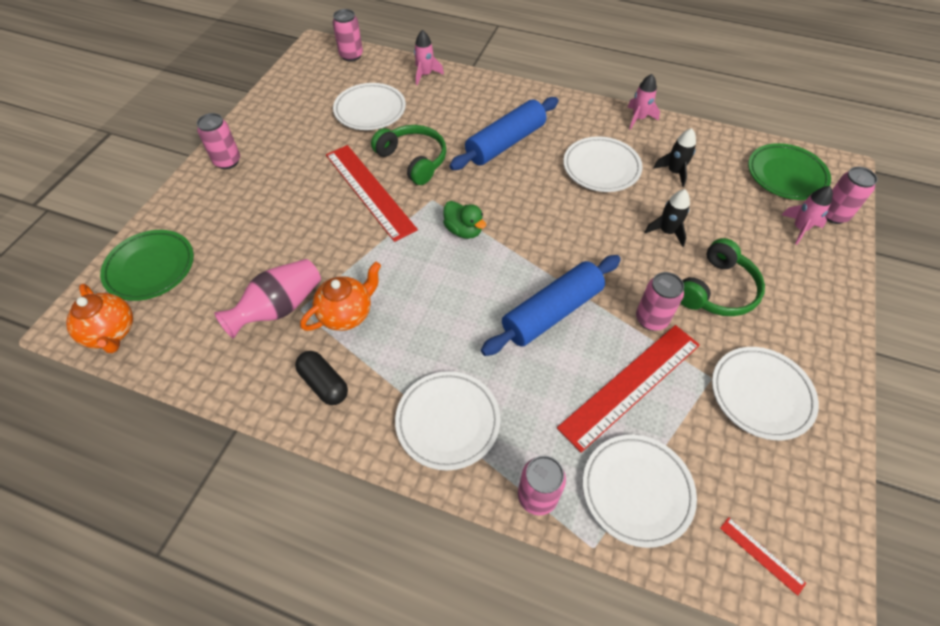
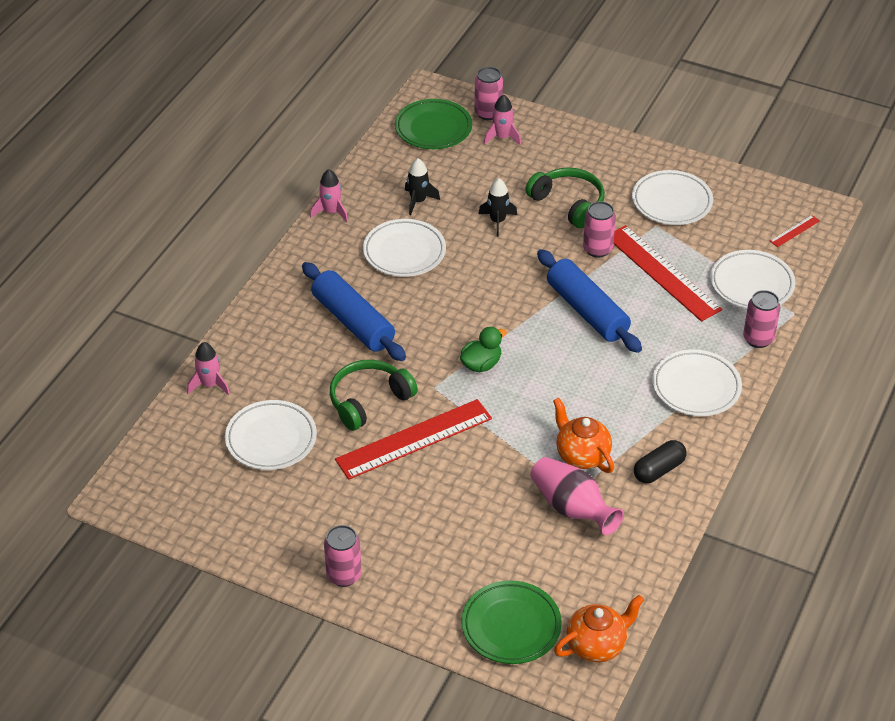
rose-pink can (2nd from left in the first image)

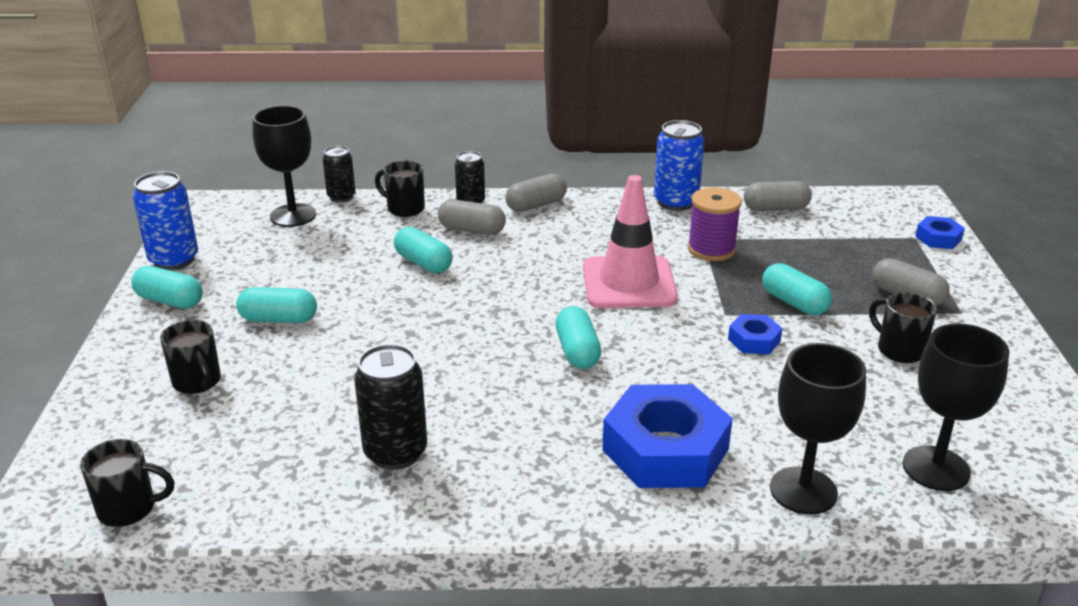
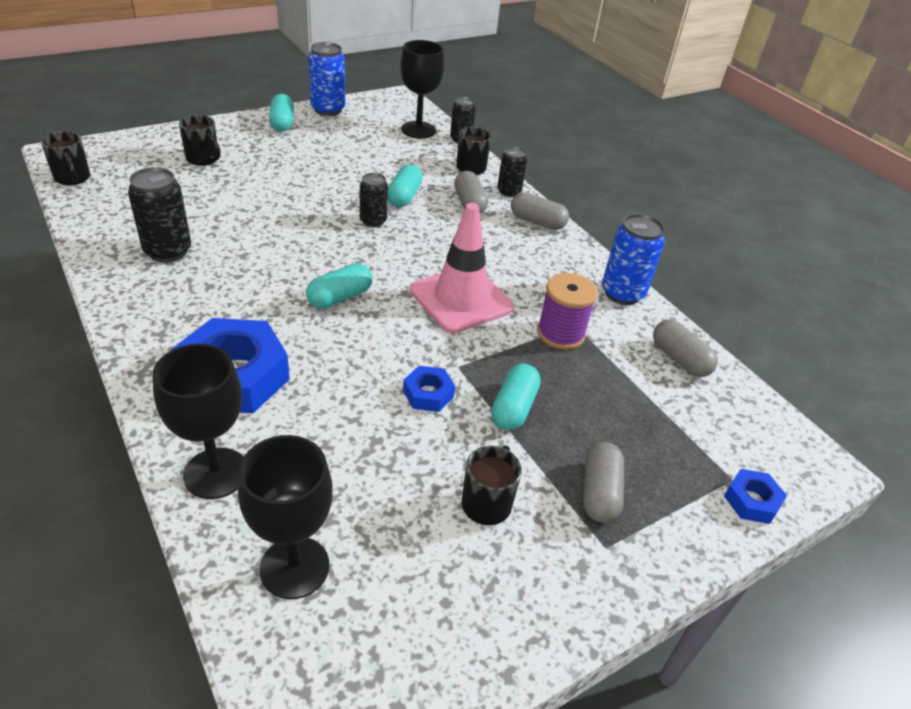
jet-black coffee mug (2nd from left)
jet-black can (2nd from left)
teal pill (2nd from left in the first image)

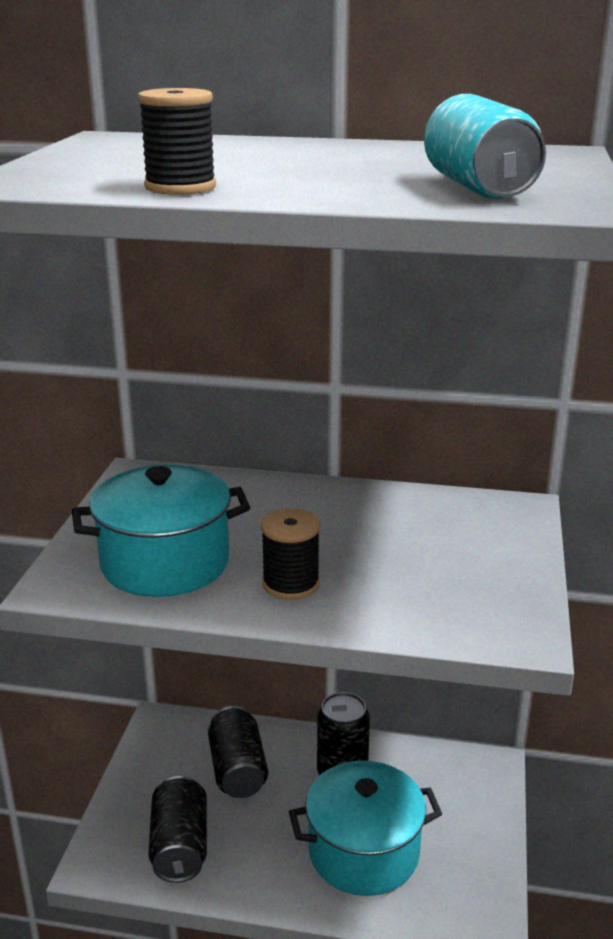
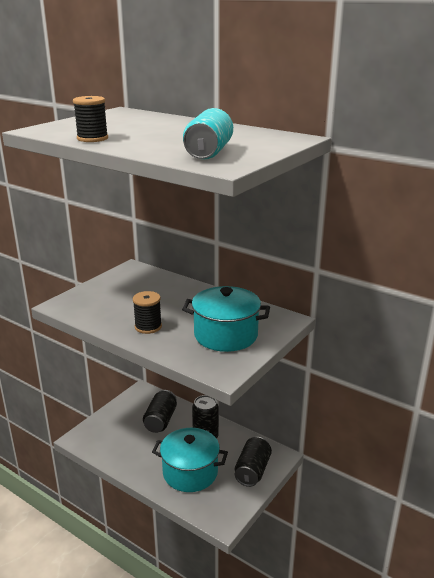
teal stockpot (2nd from left)
jet-black can (3rd from left)

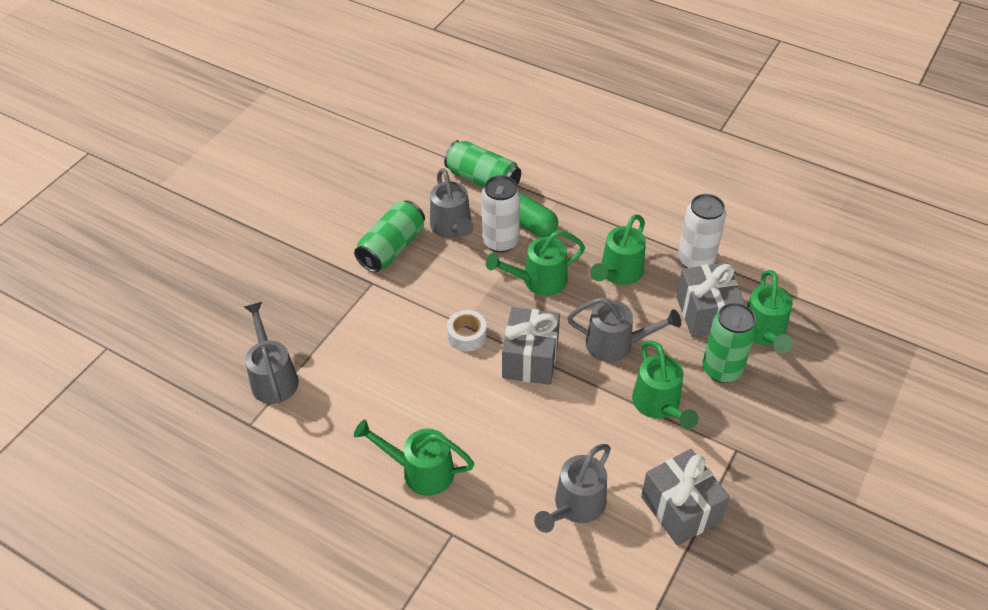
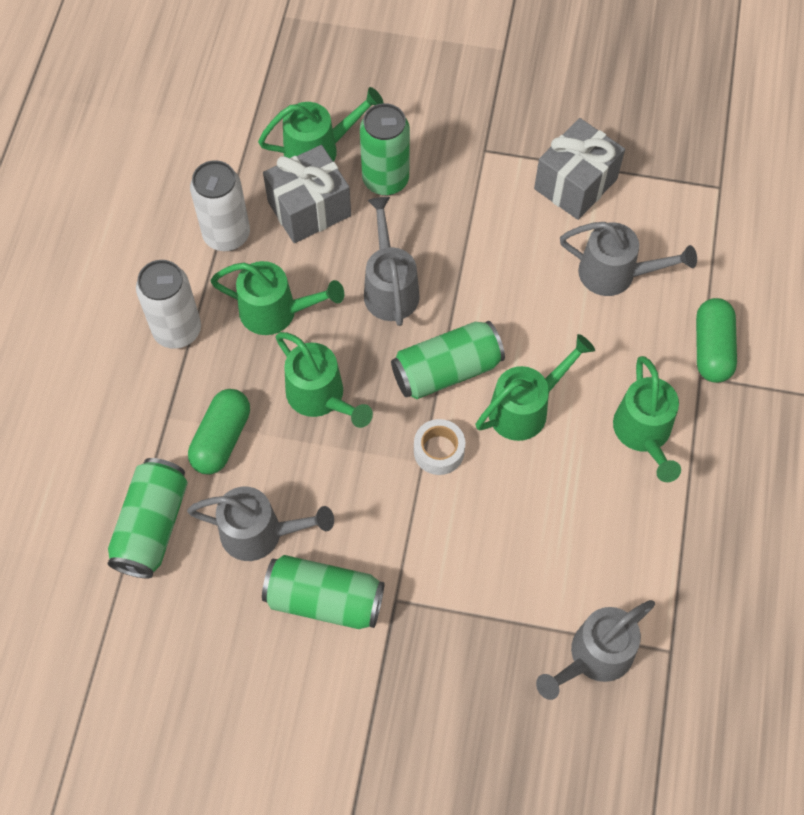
white can (1st from left)
grey watering can (1st from left)
green can (4th from left)
green watering can (4th from left)
green pill (2nd from left)

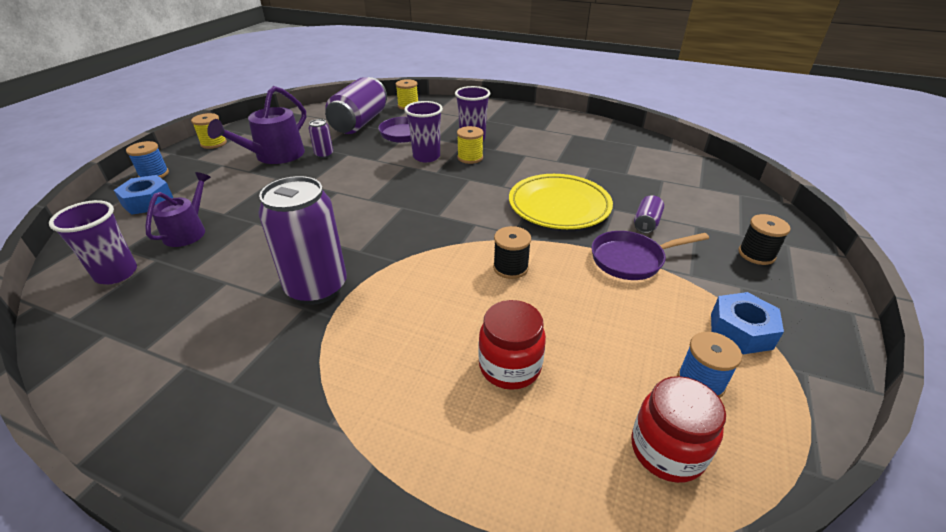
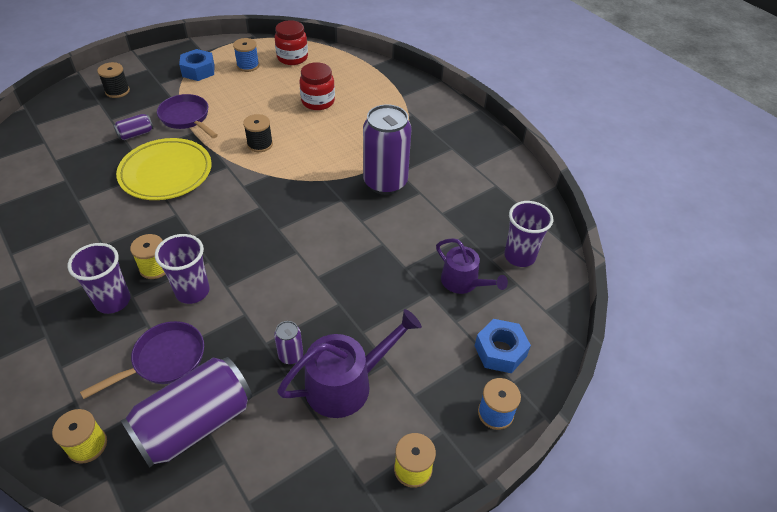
purple skillet (2nd from left)
purple watering can (2nd from left)

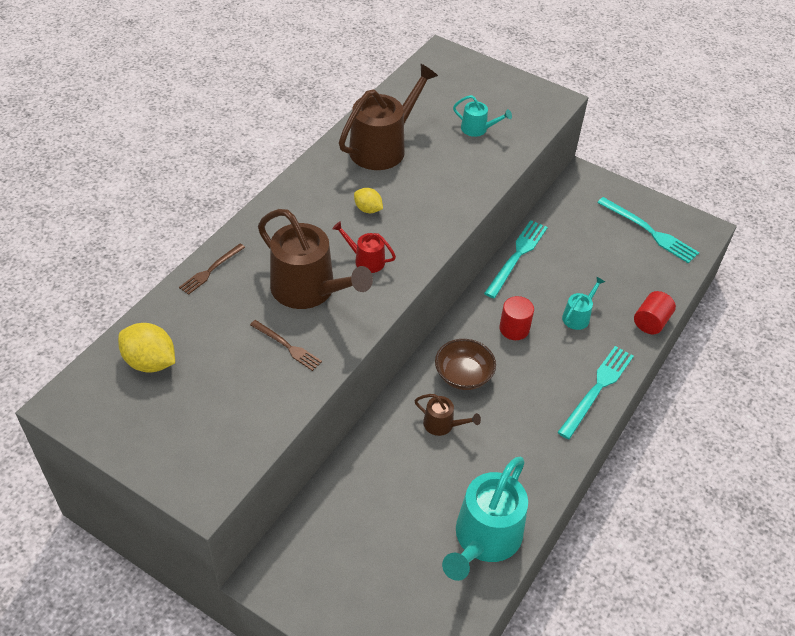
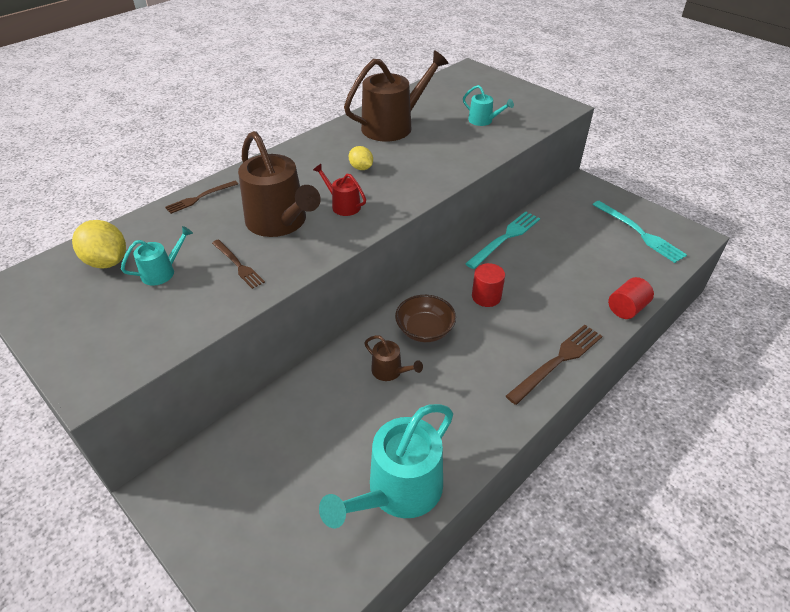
teal watering can (1st from left)
russet dinner fork (3rd from left)

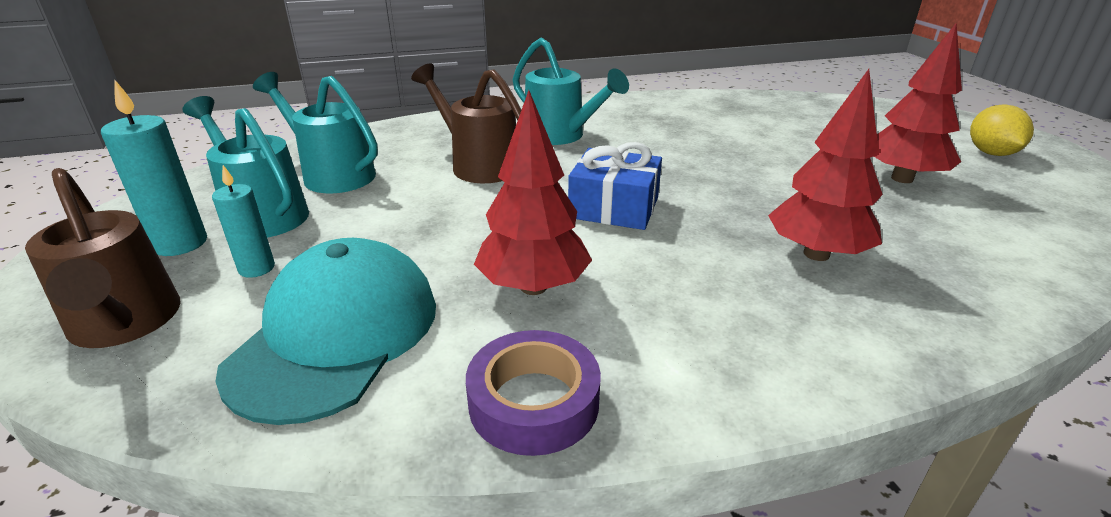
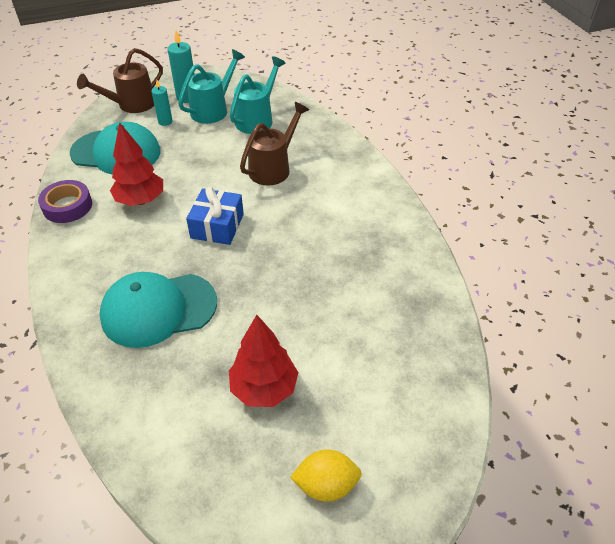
teal baseball cap (2nd from left)
teal watering can (3rd from left in the first image)

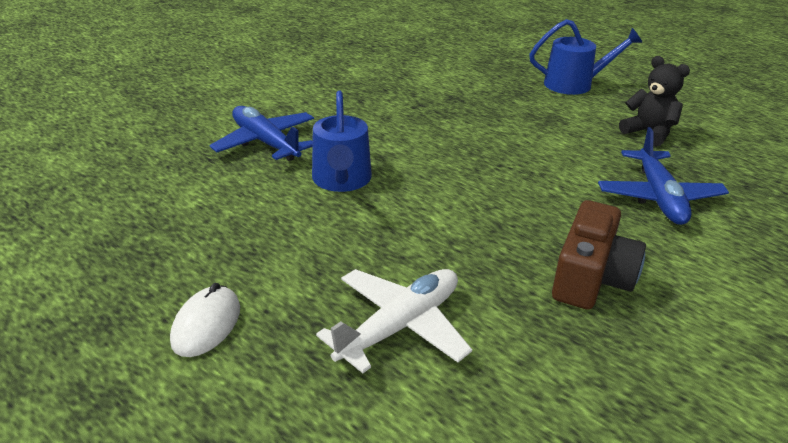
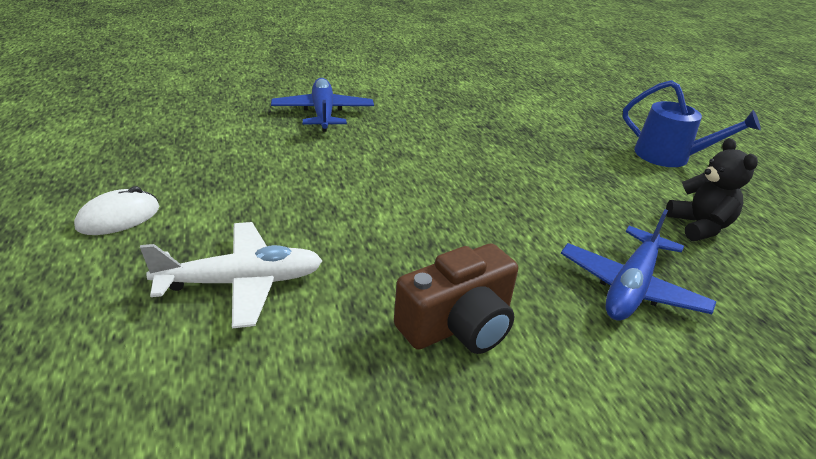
blue watering can (1st from left in the first image)

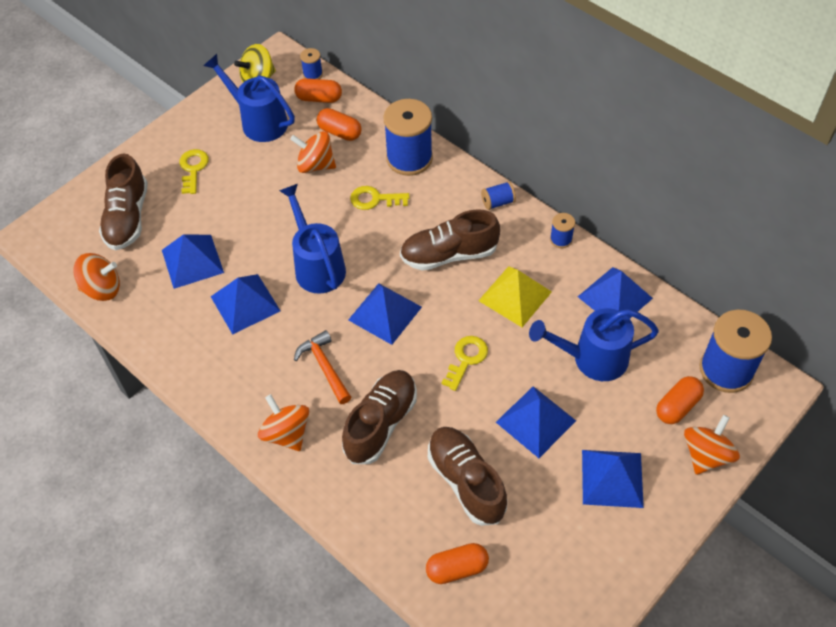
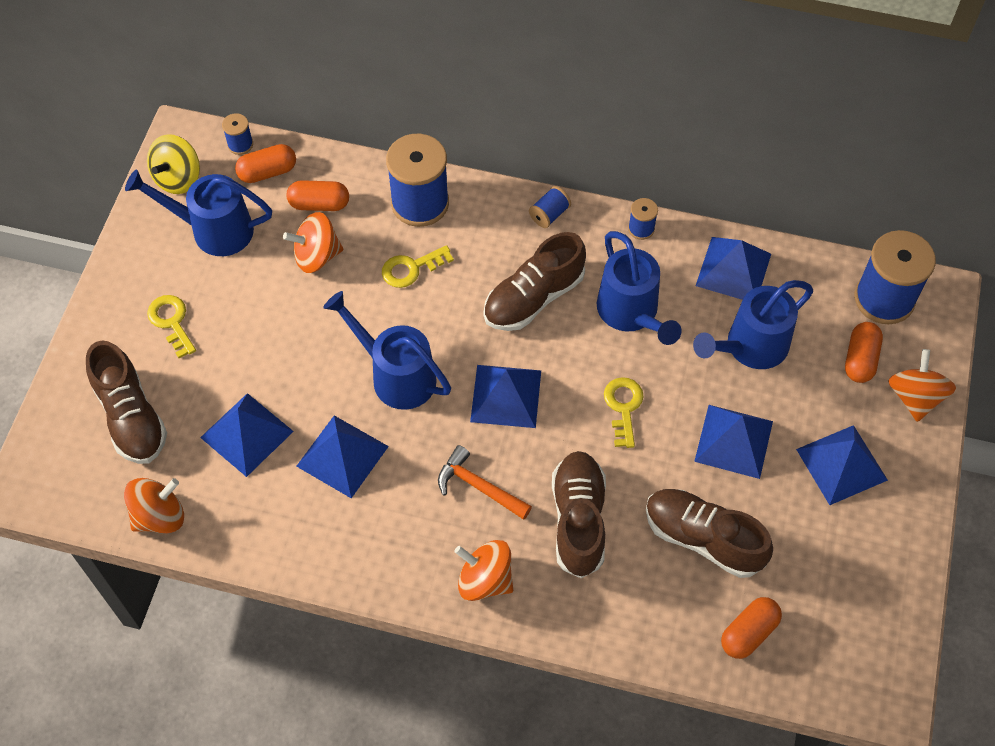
blue watering can (3rd from left)

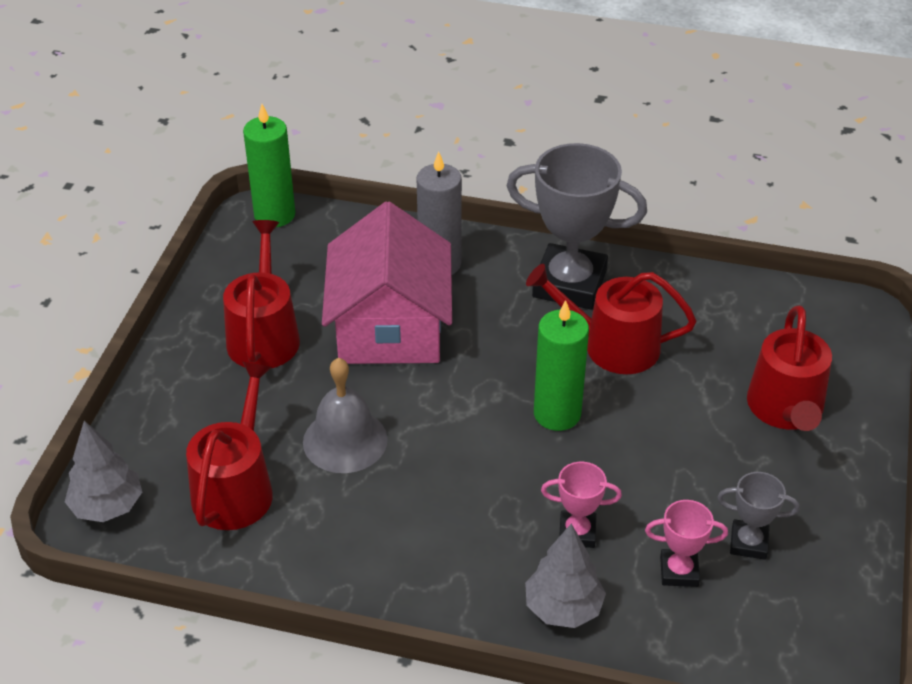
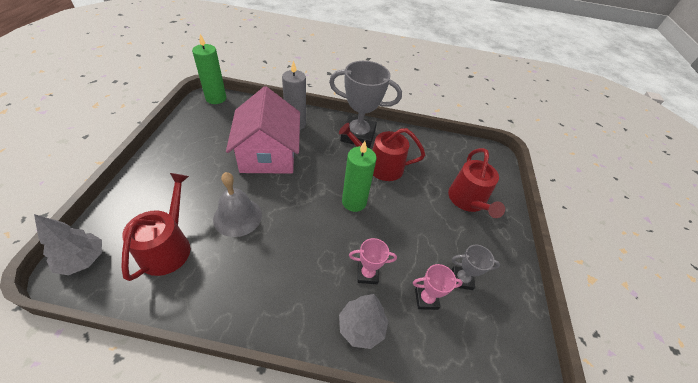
scarlet watering can (2nd from left in the first image)

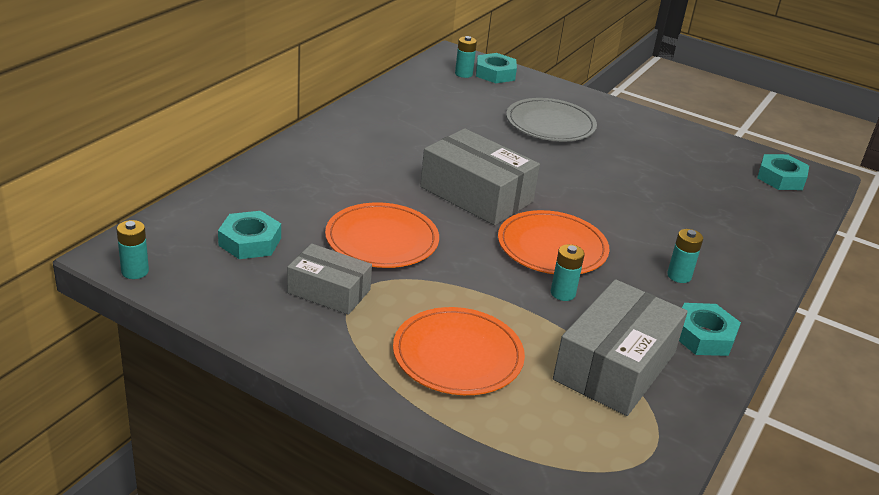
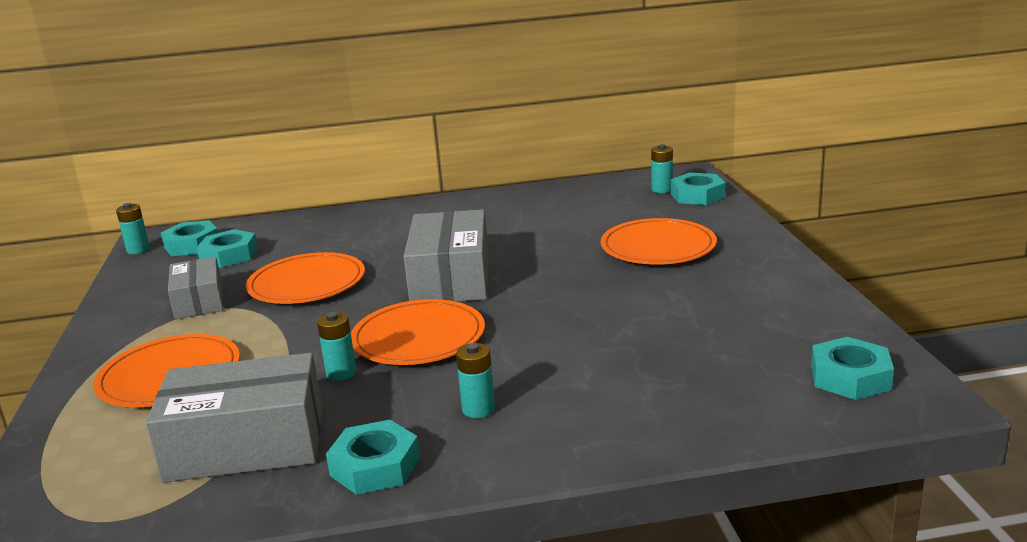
teal hex nut (1st from left)
orange flat dish (4th from left)

